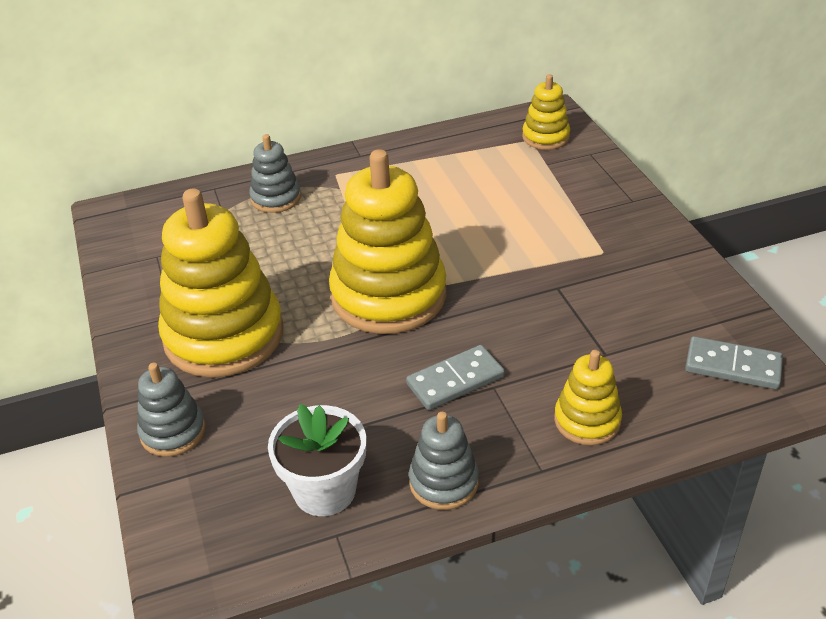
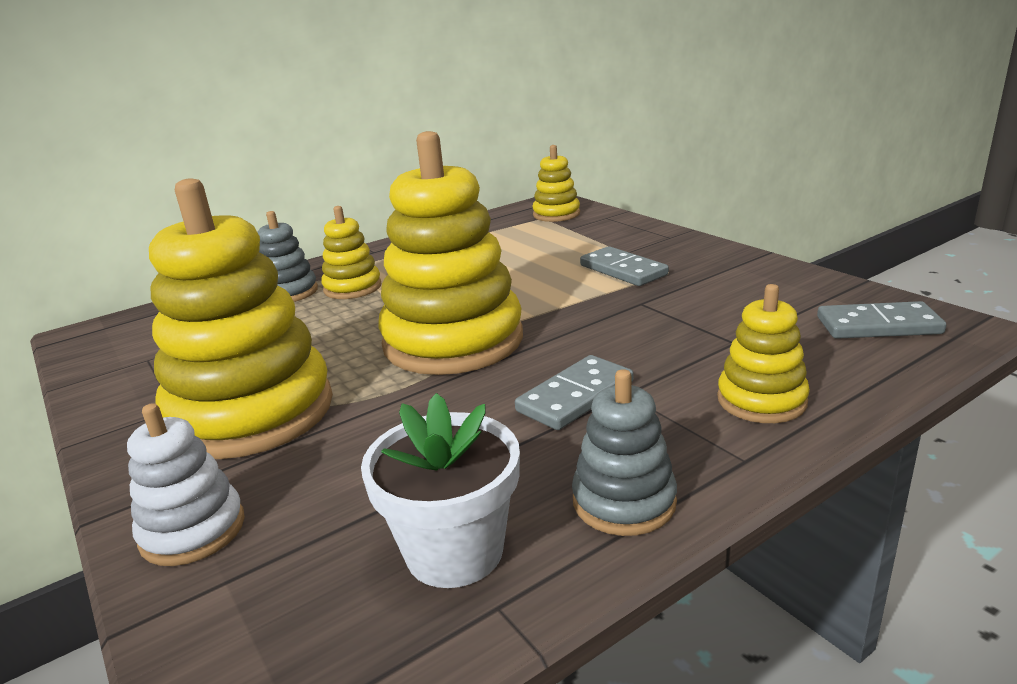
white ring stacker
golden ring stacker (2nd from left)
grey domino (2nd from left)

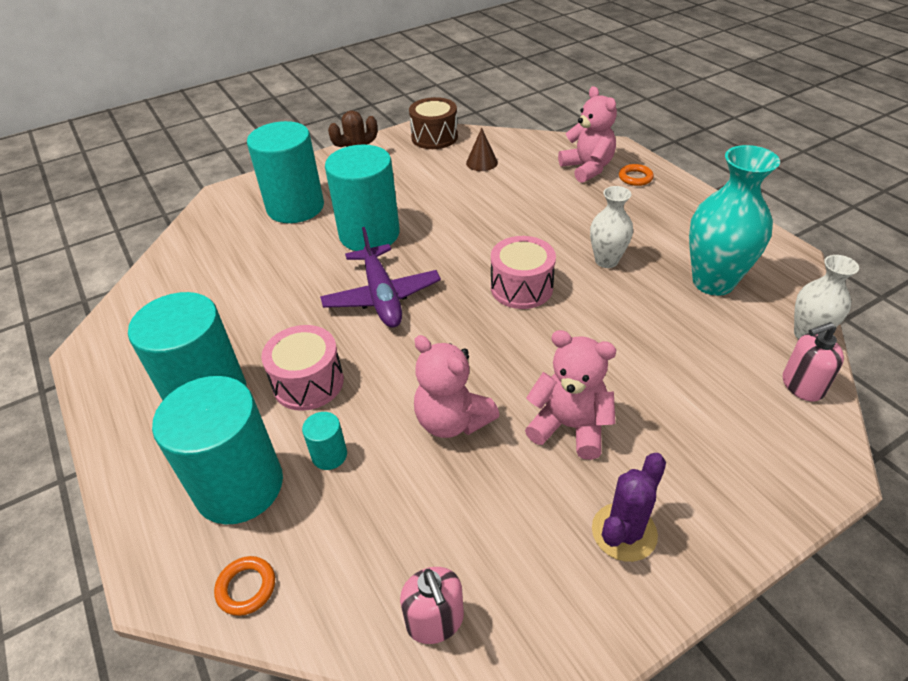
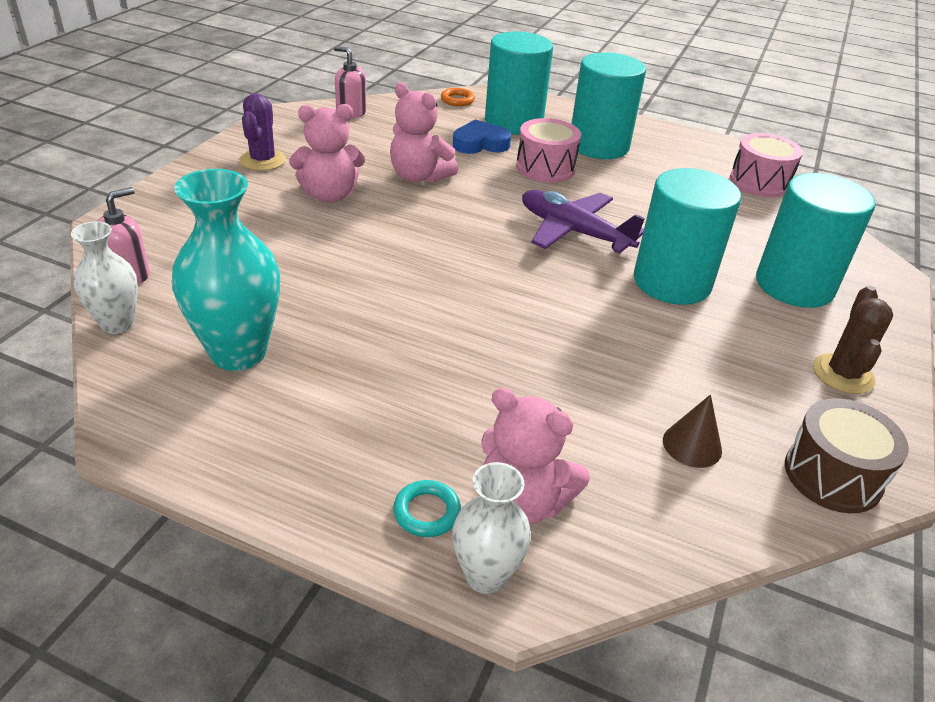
rose-pink teddy (2nd from left)
teal torus
white flower vase (2nd from left)
blue heart
rose-pink toy drum (2nd from left)

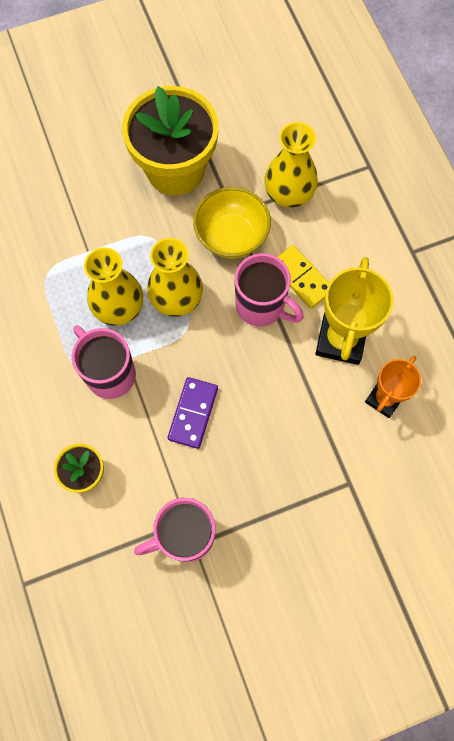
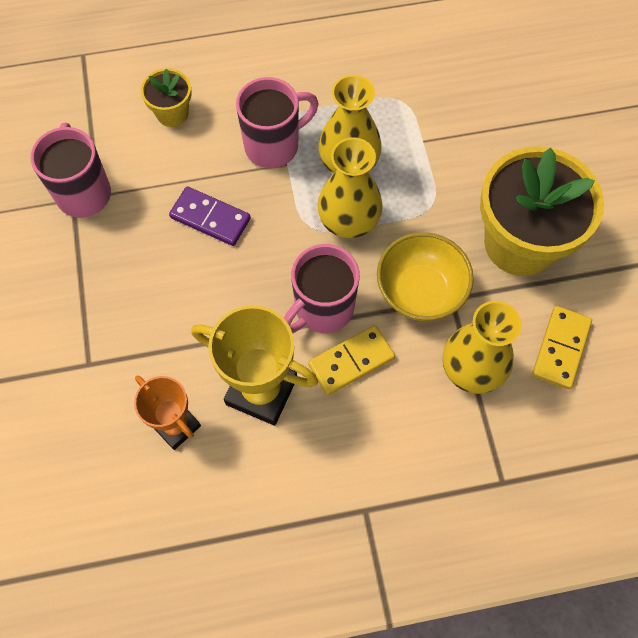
golden domino (2nd from left)

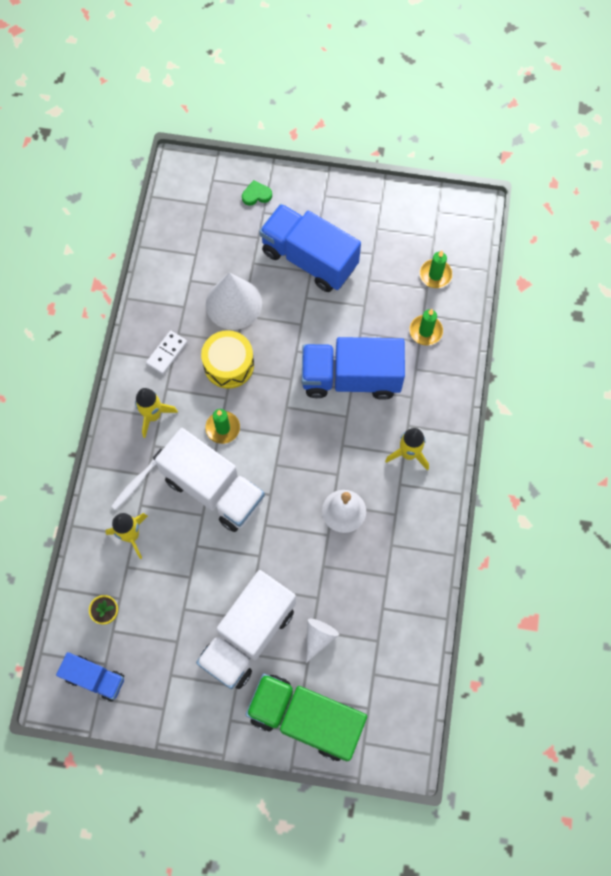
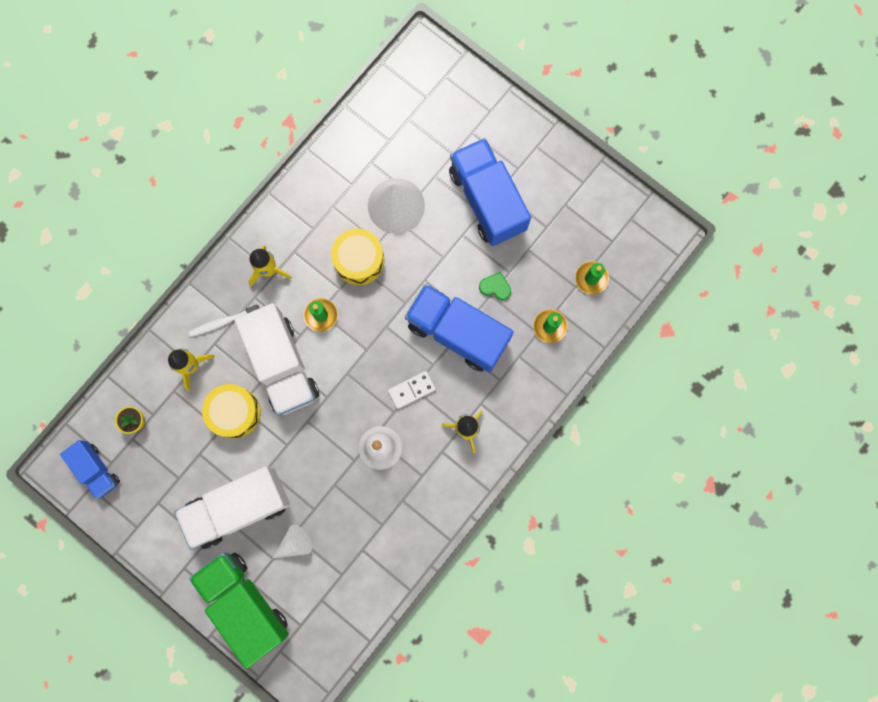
golden toy drum (1st from left)
white domino
green heart

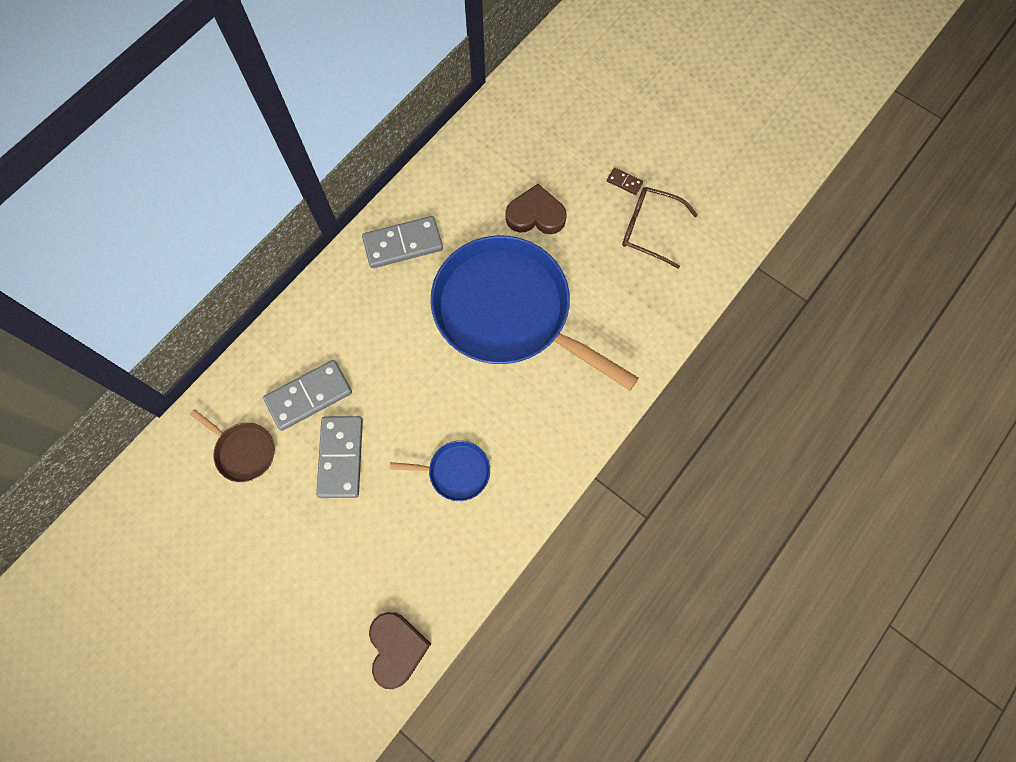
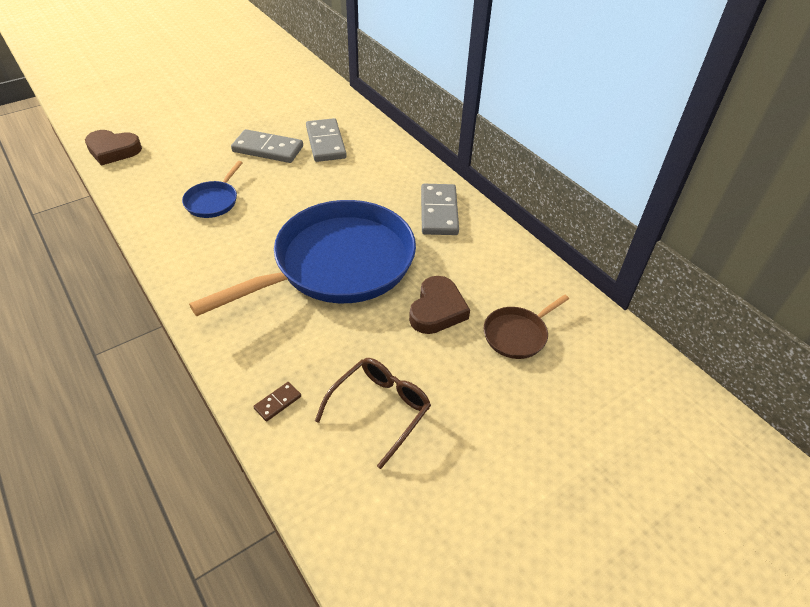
russet domino
russet skillet

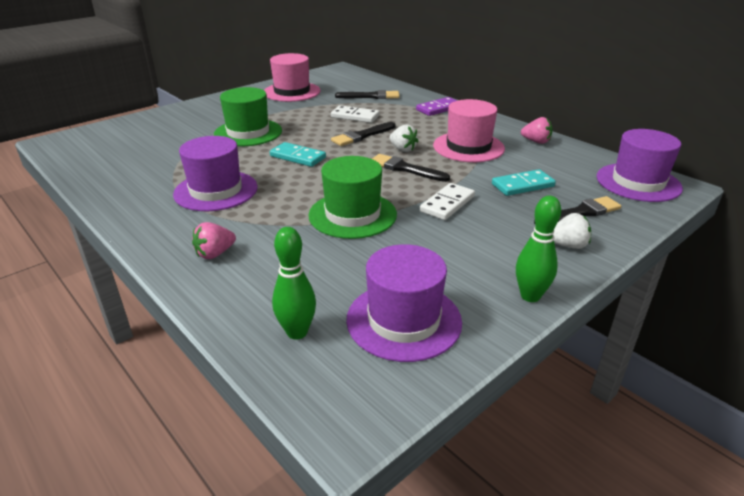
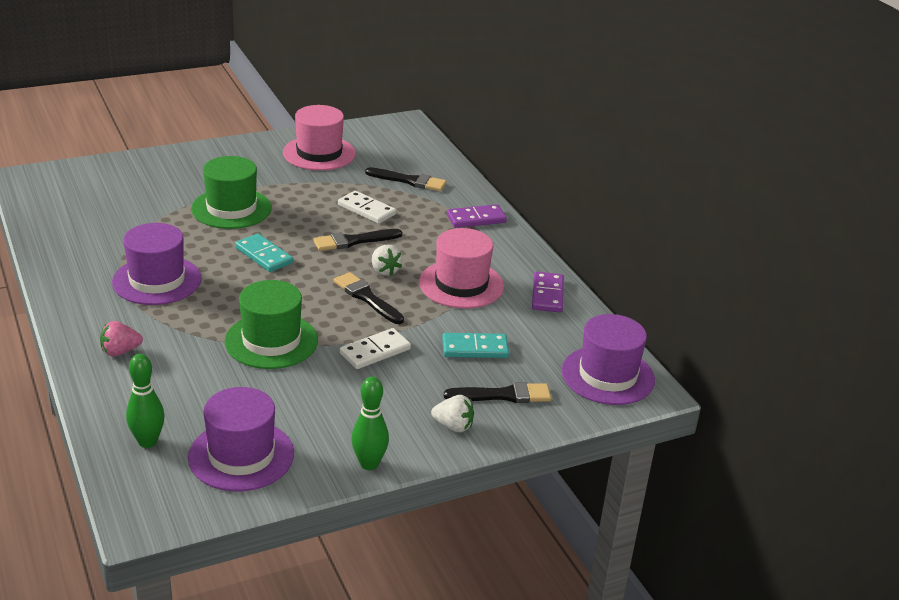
purple domino (2nd from left)

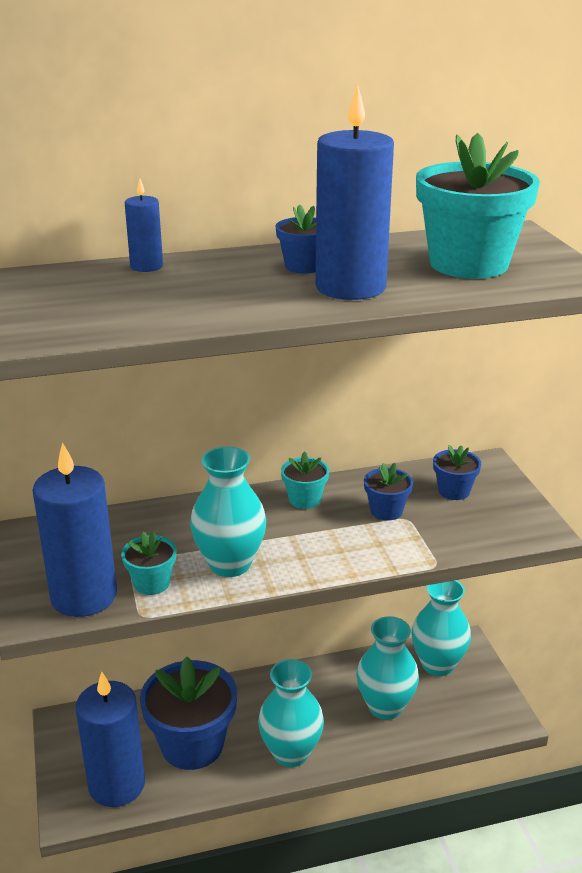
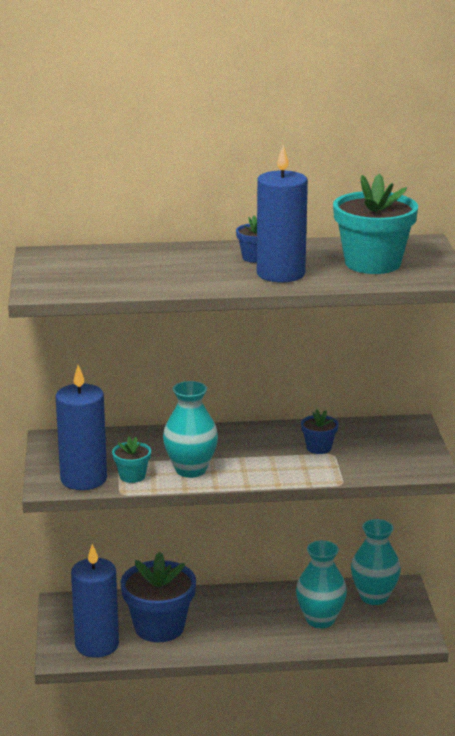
blue wax candle (3rd from left in the first image)
teal flower vase (2nd from left in the first image)
teal plant pot (2nd from left in the first image)
blue plant pot (4th from left in the first image)

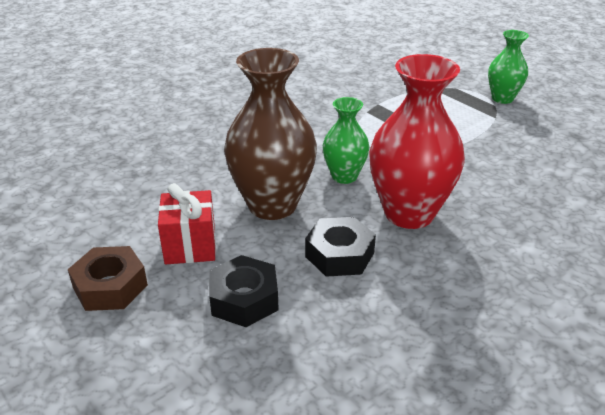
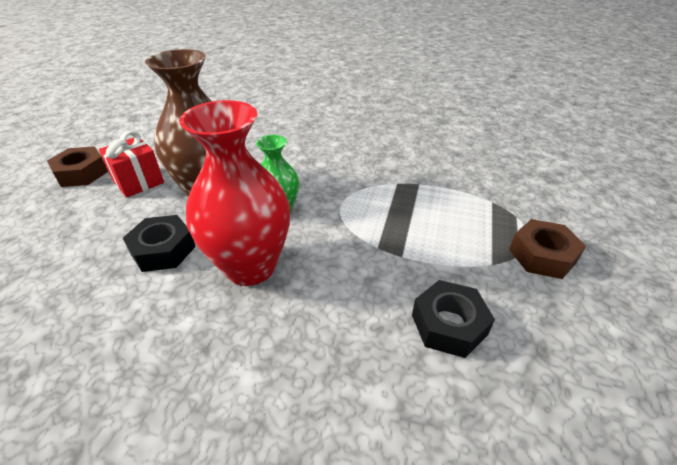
jet-black hex nut (2nd from left)
russet hex nut (2nd from left)

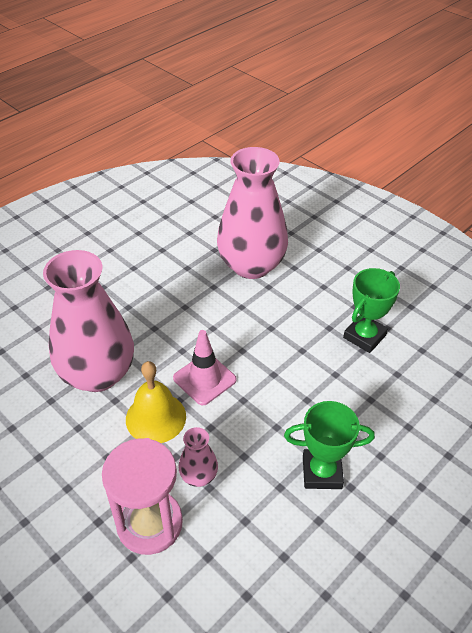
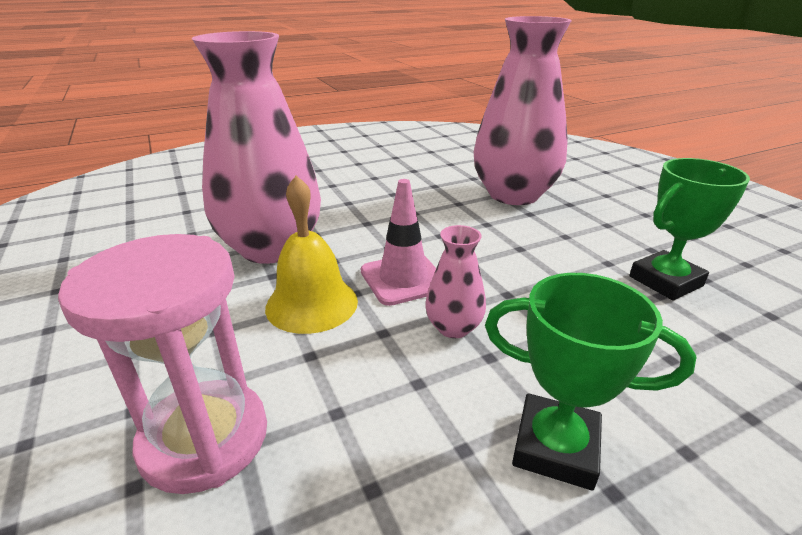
rose-pink flower vase (2nd from left)

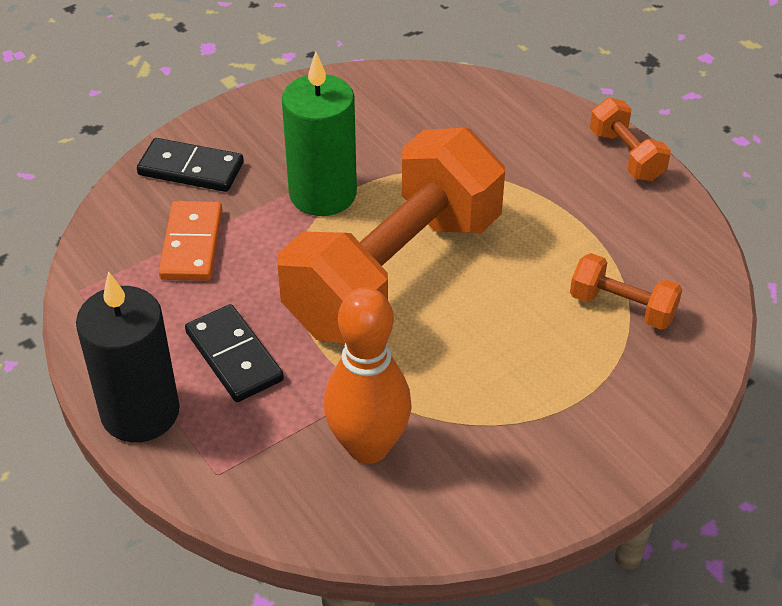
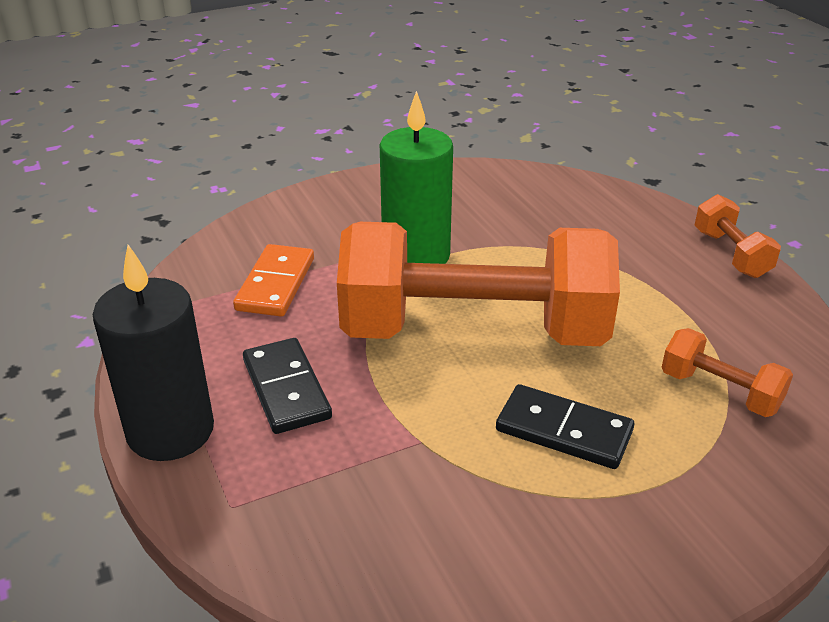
orange dumbbell (1st from left)
jet-black domino (2nd from left)
orange bowling pin

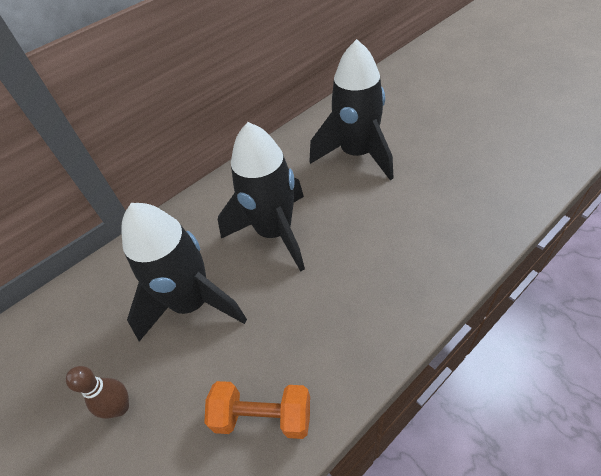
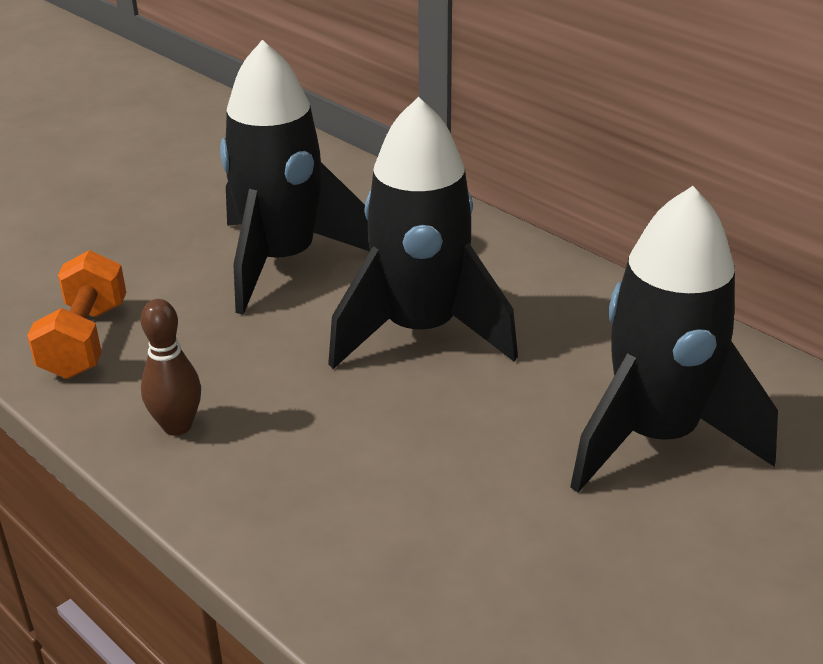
russet bowling pin

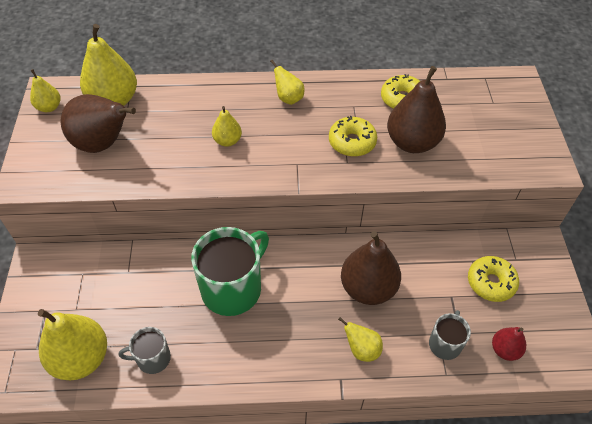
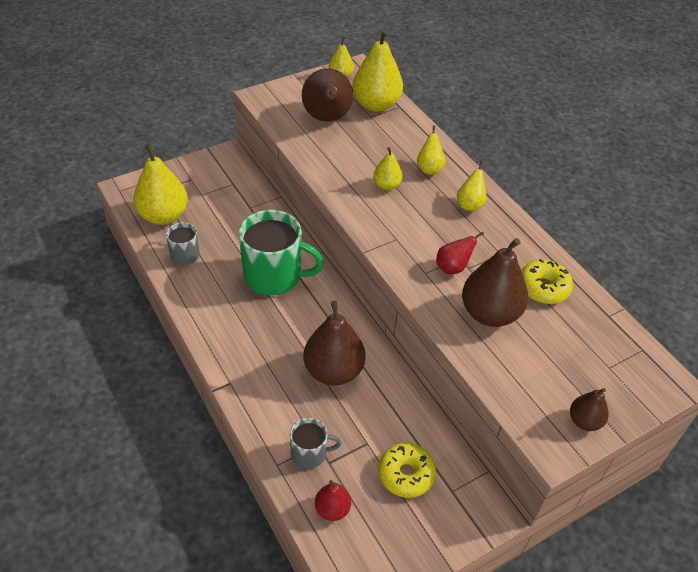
golden pear fruit (5th from left)
scarlet pear fruit (2nd from left)
russet pear fruit (4th from left)

